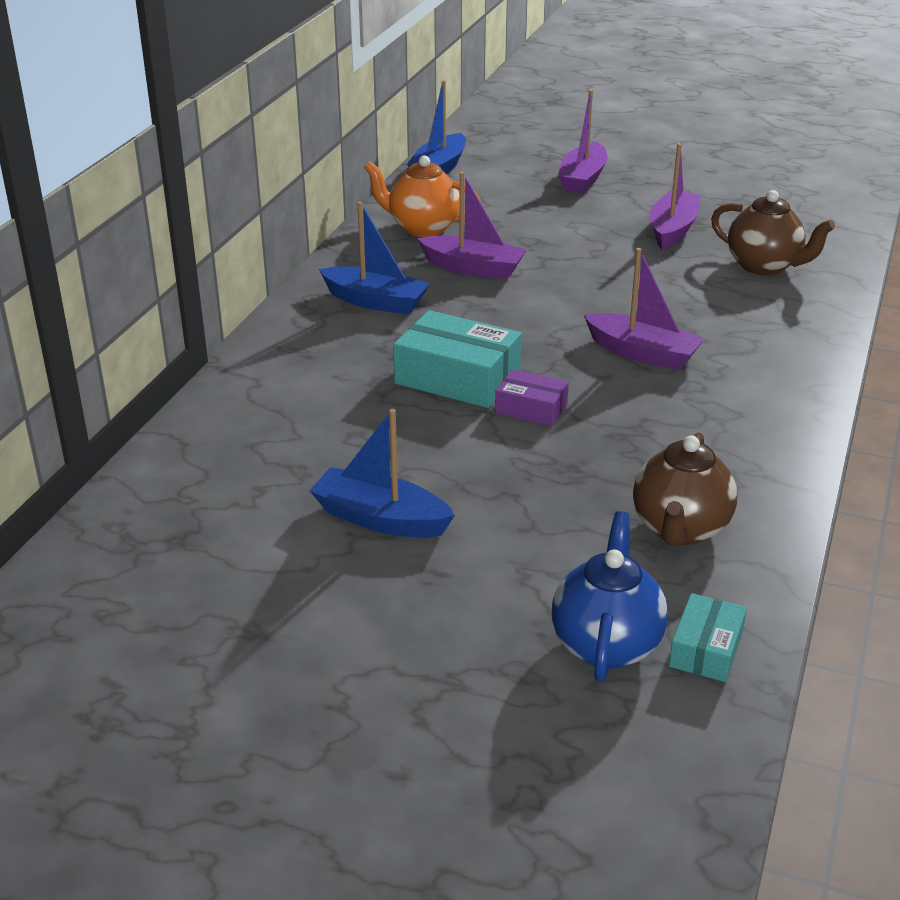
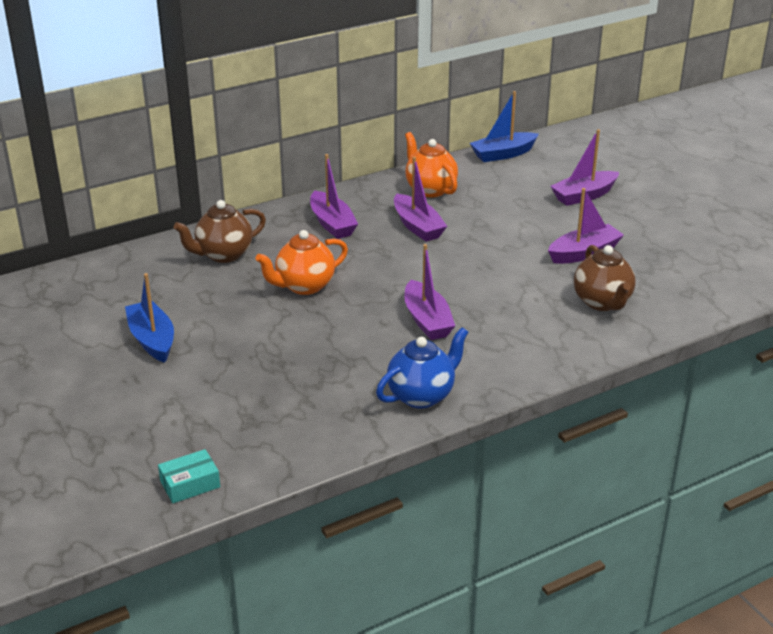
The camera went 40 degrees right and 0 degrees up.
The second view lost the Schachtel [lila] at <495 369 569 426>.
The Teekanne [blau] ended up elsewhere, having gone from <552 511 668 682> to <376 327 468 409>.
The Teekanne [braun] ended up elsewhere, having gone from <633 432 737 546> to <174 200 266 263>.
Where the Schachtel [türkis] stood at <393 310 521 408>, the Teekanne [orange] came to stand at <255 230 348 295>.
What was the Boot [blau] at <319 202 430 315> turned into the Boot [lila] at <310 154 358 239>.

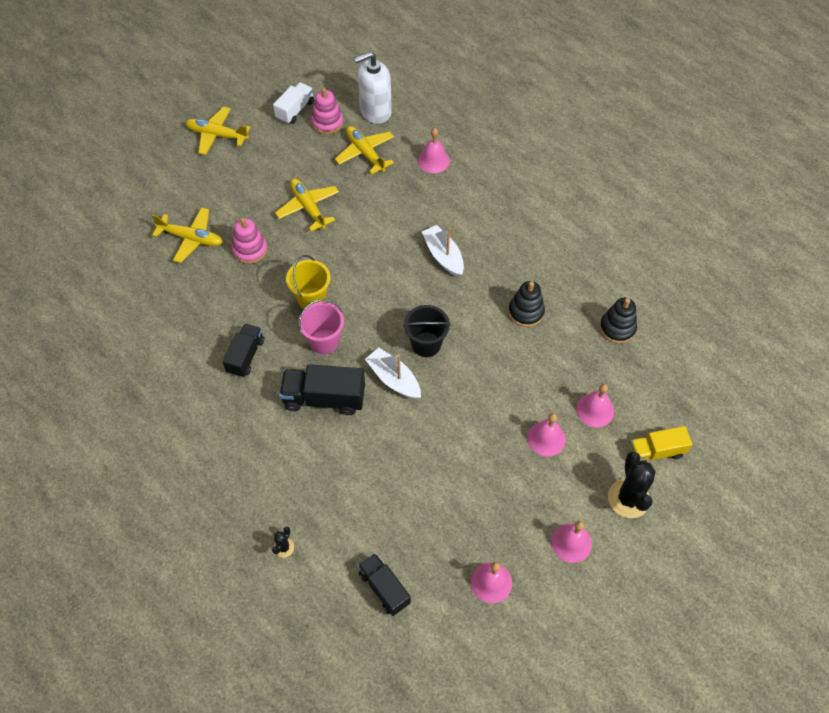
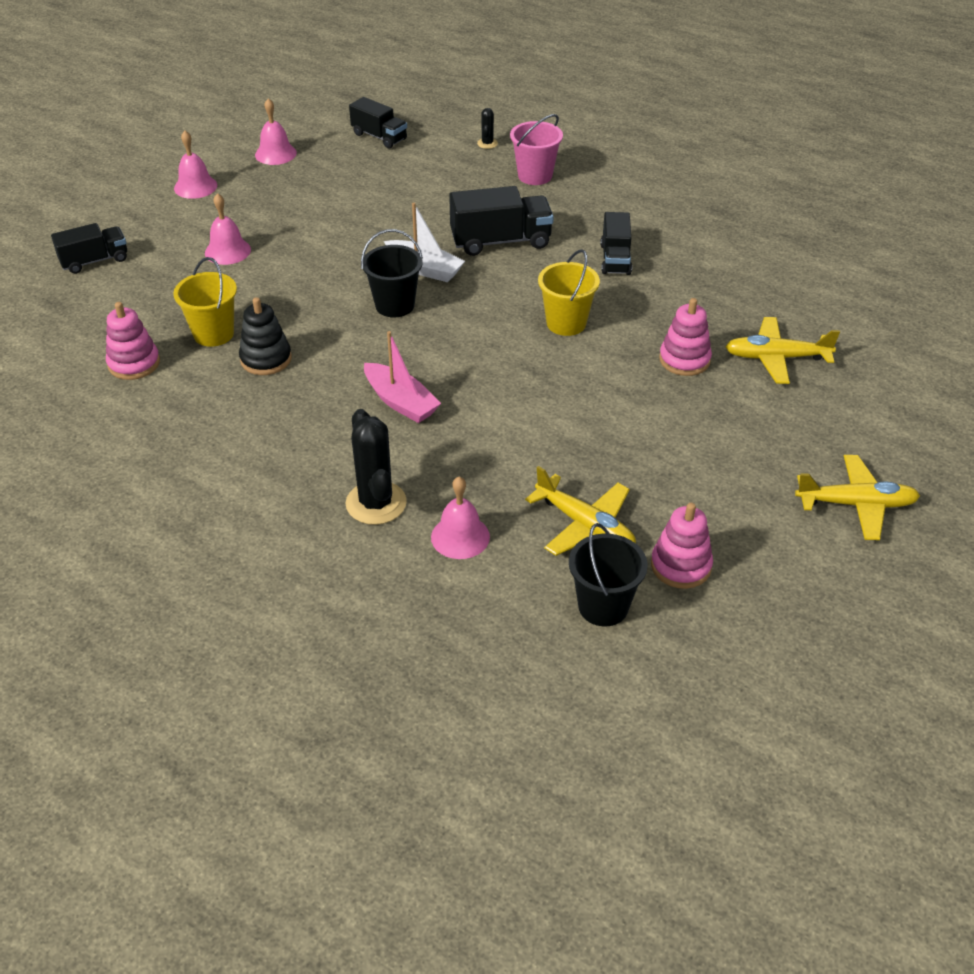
The camera went 165 degrees right and 15 degrees down.
The second view lost the Lastwagen [weiß] at <273 82 314 124>.
The second view lost the Flugzeug [gelb] at <275 178 339 231>.
The second view lost the Glocke [rosa] at <576 384 614 427>.
The second view gained the Eimer [gelb] at <173 257 237 347>.
The Eimer [rosa] ended up elsewhere, having gone from <298 299 344 354> to <510 114 563 185>.
The Kaktus [schwarz] ended up elsewhere, having gone from <608 452 656 518> to <346 409 407 525>.
Where the Seifenspender [weiß] stood at <354 52 392 124>, the Eimer [schwarz] came to stand at <569 523 648 626>.
What was the Boot [weiß] at <422 225 464 277> turned into the Boot [rosa] at <364 331 441 423>.
What was the Stapelspielzeug [schwarz] at <600 298 637 344> turned into the Stapelspielzeug [rosa] at <106 302 160 380>.
What was the Lastwagen [gelb] at <630 426 692 462> turned into the Lastwagen [schwarz] at <51 223 127 274>.

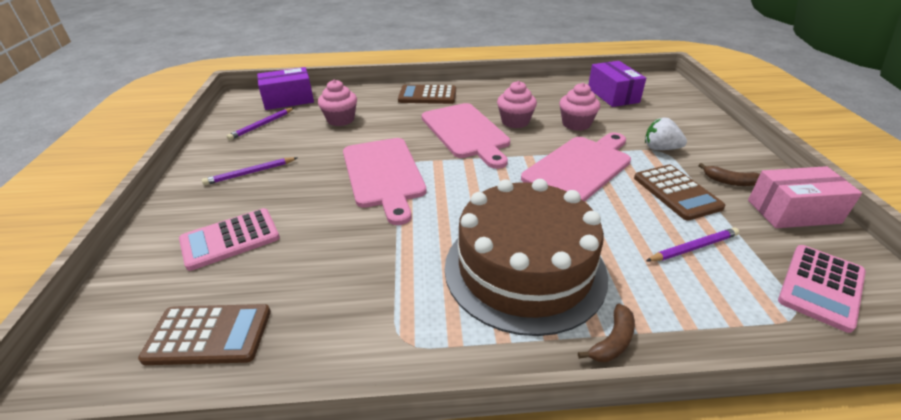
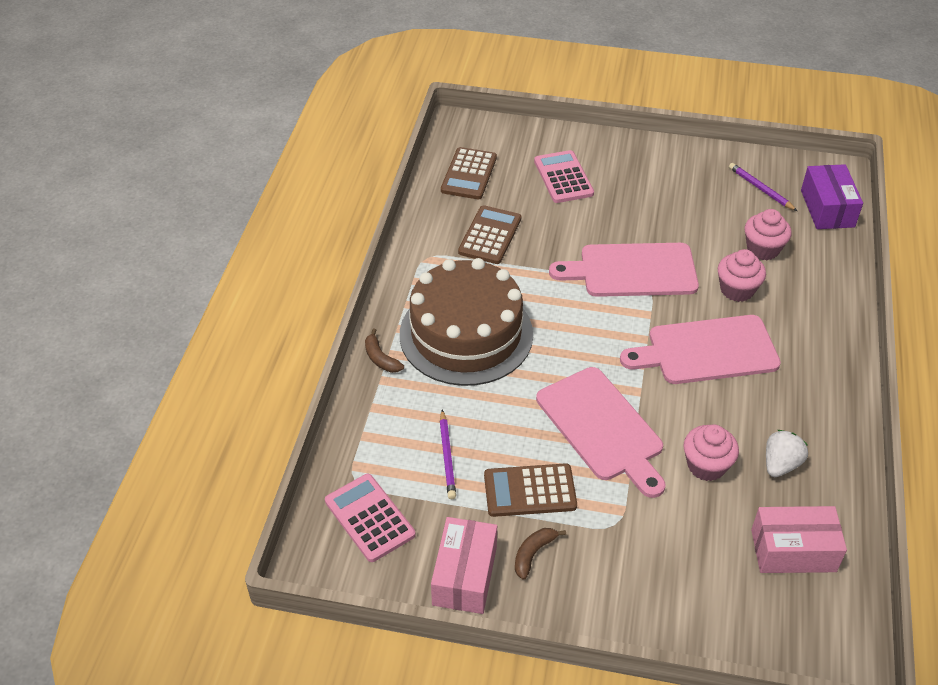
The camera went 105 degrees right and 10 degrees up.
The second view lost the Bleistift [lila] at <202 157 297 185>.
The Taschenrechner [braun] ended up elsewhere, having gone from <398 85 456 104> to <458 205 521 264>.
The Muffin [rosa] ended up elsewhere, having gone from <497 81 537 128> to <717 249 766 302>.
The Erdbeere [weiß] ended up elsewhere, having gone from <645 118 687 150> to <766 430 808 477>.
What was the Schachtel [lila] at <588 61 646 107> turned into the Schachtel [rosa] at <751 506 847 573>.

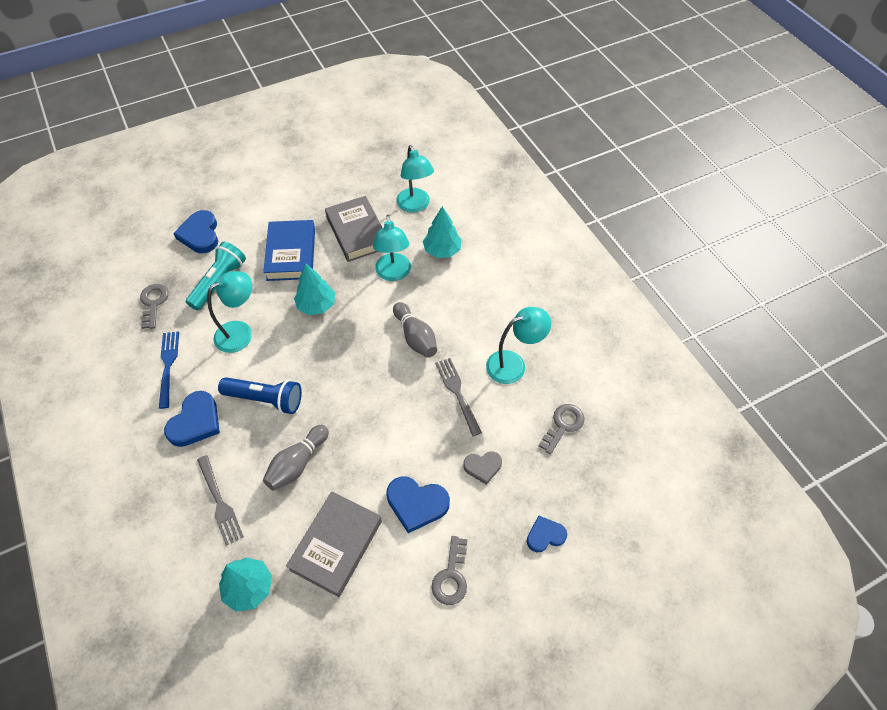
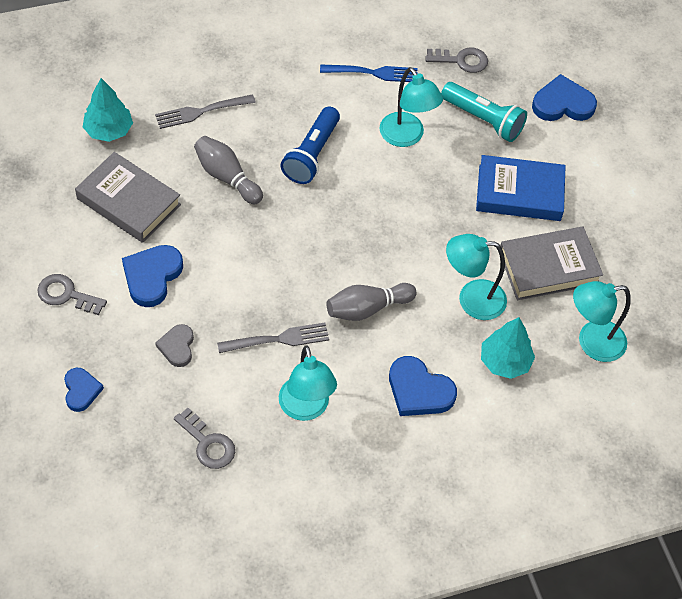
The camera went 95 degrees right and 0 degrees up.
The second view lost the Baum [türkis] at <294 263 335 315>.
The Herz [blau] ended up elsewhere, having gone from <164 391 220 447> to <389 356 457 416>.

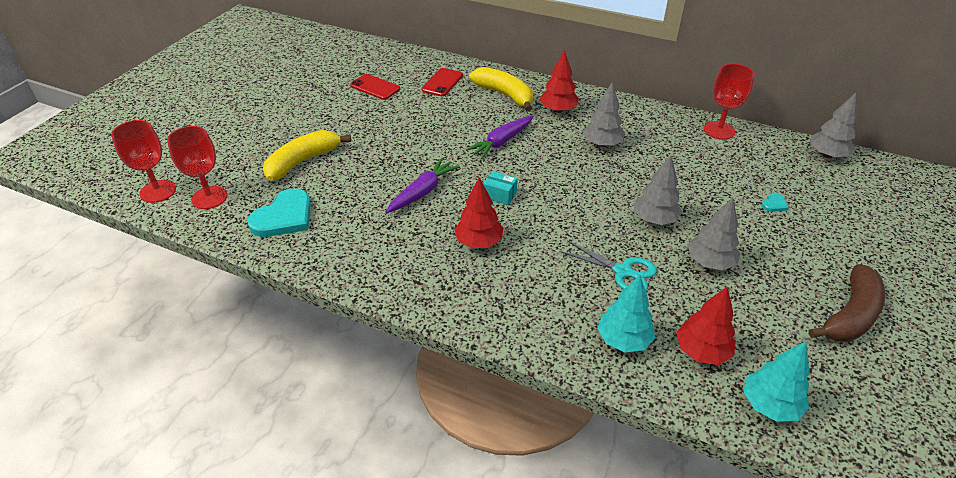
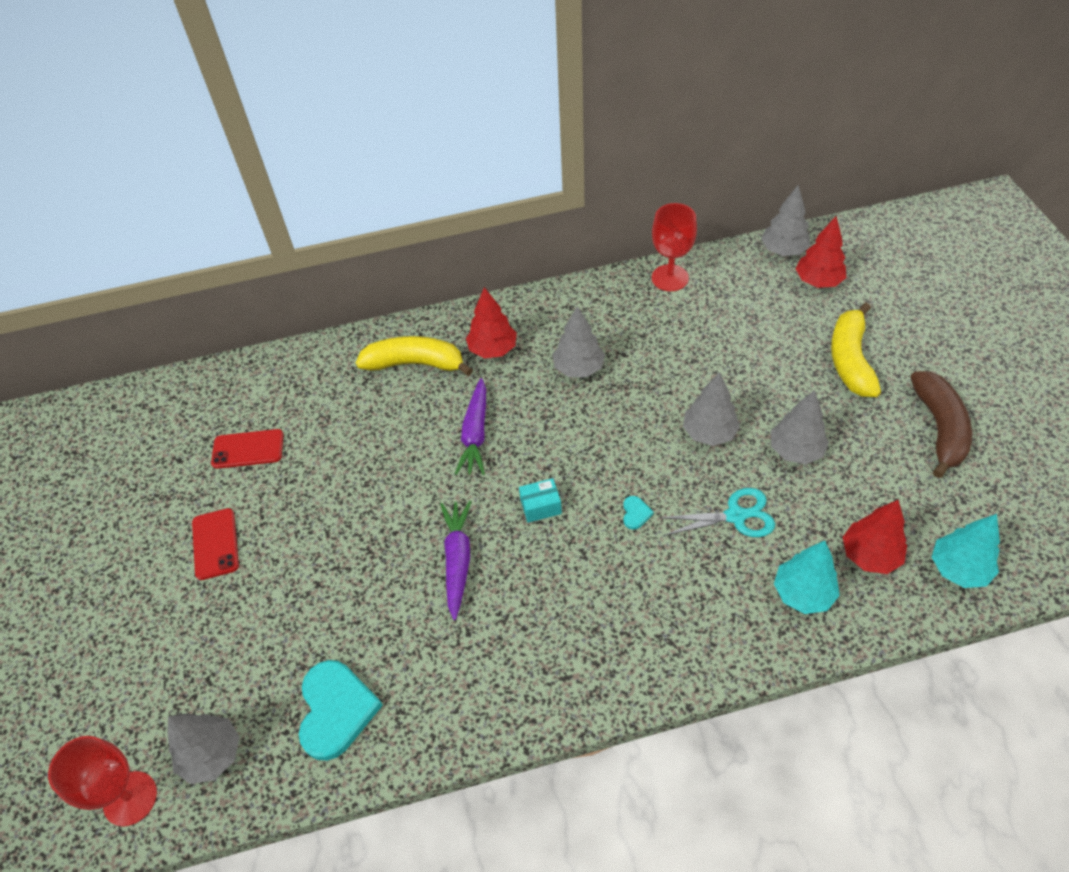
The camera went 35 degrees left and 10 degrees up.
The Banane [gelb] ended up elsewhere, having gone from <263 130 351 181> to <831 303 881 397>.
The Handy [rot] ended up elsewhere, having gone from <421 68 463 96> to <192 508 239 580>.
The Baum [rot] ended up elsewhere, having gone from <454 177 503 248> to <795 216 846 288>.
The Herz [türkis] ended up elsewhere, having gone from <762 193 789 212> to <623 496 654 530>.
Where the Kelch [rot] stood at <167 126 228 209>, the Baum [grau] came to stand at <167 713 240 784>.

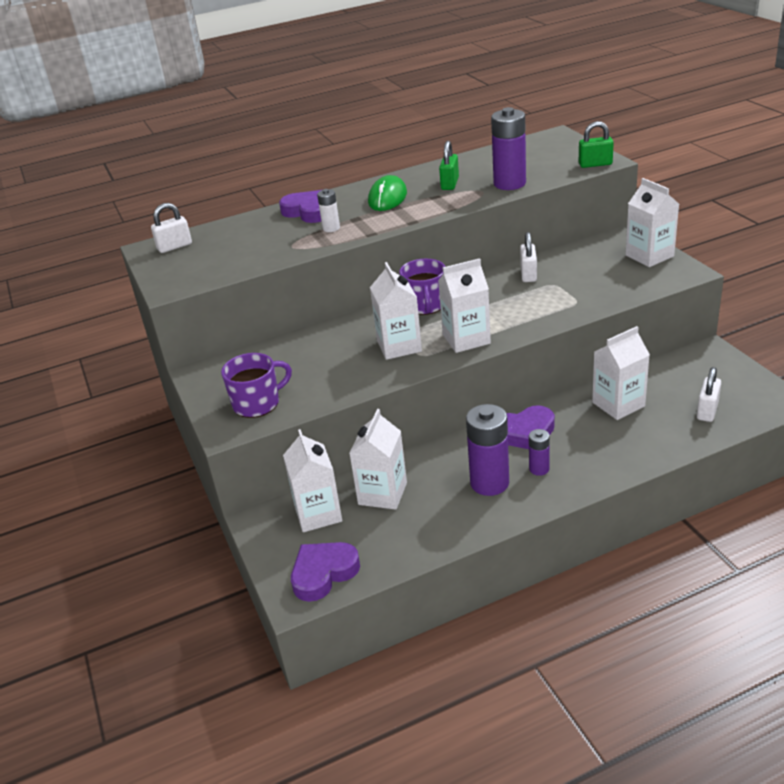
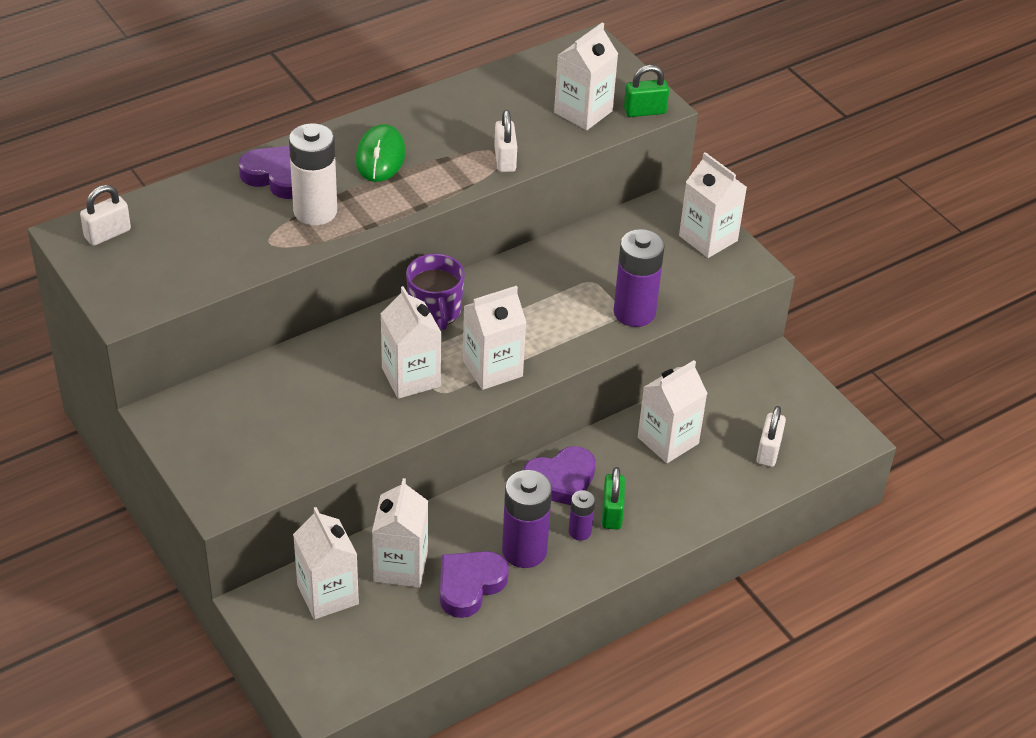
The camera went 15 degrees left and 10 degrees up.
The second view lost the Tasse [lila] at <221 353 292 418>.
The second view gained the Getränkekarton [weiß] at <554 22 618 130>.
The Herz [lila] ended up elsewhere, having gone from <291 542 360 602> to <440 551 509 618>.
The Vorhängeschloss [grün] ended up elsewhere, having gone from <439 141 459 190> to <602 467 625 530>.
The Batterie [lila] ended up elsewhere, having gone from <491 107 526 190> to <614 229 665 327>.
The Vorhängeschloss [weiß] ended up elsewhere, having gone from <520 232 537 282> to <494 110 517 172>.
The size of the Batterie [weiß] at <317 189 340 232> changed by a factor of 1.92.

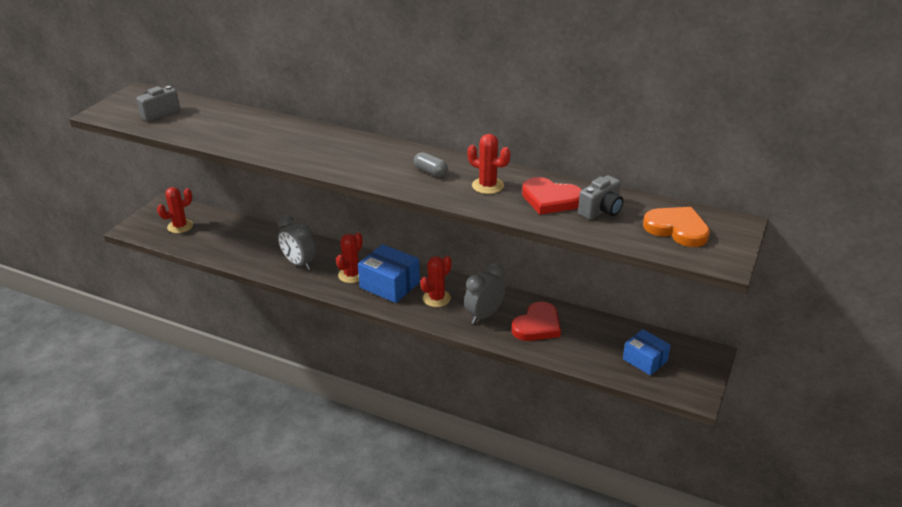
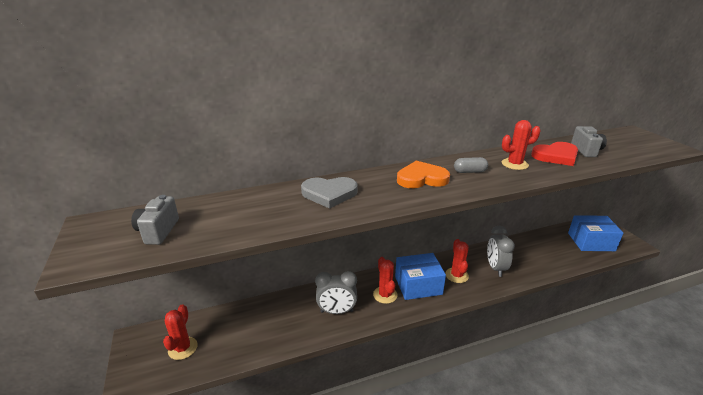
The camera went 45 degrees left and 5 degrees down.
The second view lost the Herz [rot] at <512 301 561 341>.
The second view gained the Herz [grau] at <301 177 358 209>.
The Herz [orange] ended up elsewhere, having gone from <643 207 710 247> to <397 161 450 188>.
The size of the Schachtel [blau] at <623 329 671 375> changed by a factor of 1.52.

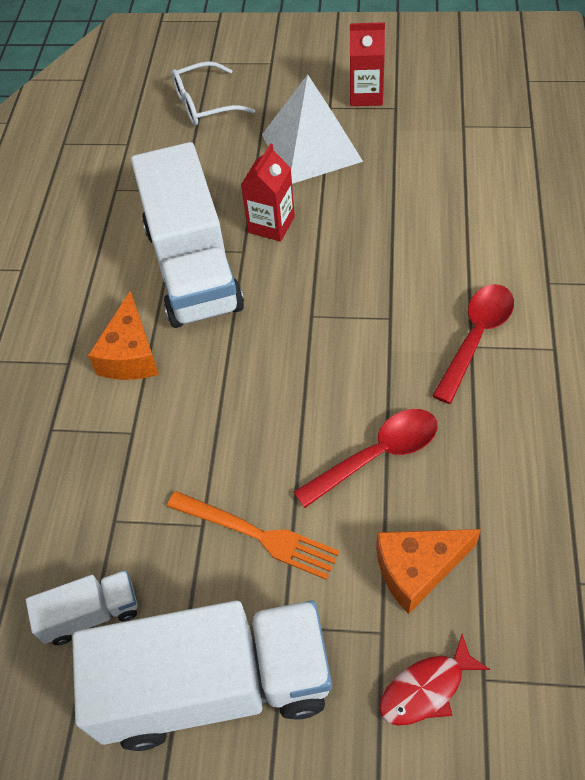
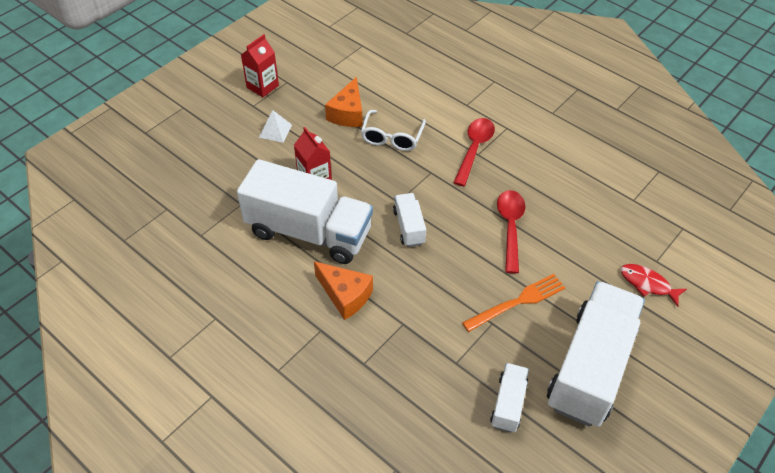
The camera went 60 degrees left and 5 degrees down.
The second view gained the Lastwagen [weiß] at <393 193 426 247>.
The Brille [weiß] ended up elsewhere, having gone from <172 61 255 126> to <361 110 426 151>.
The Käse [orange] ended up elsewhere, having gone from <376 529 481 614> to <325 77 363 127>.
The Fisch [rot] at <379 634 490 726> ended up facing another way, 120 degrees clockwise from before.
The Löffel [rot] at <432 284 514 404> ended up facing another way, 45 degrees clockwise from before.
The size of the Pyramide [weiß] at <262 74 363 184> changed by a factor of 0.46.

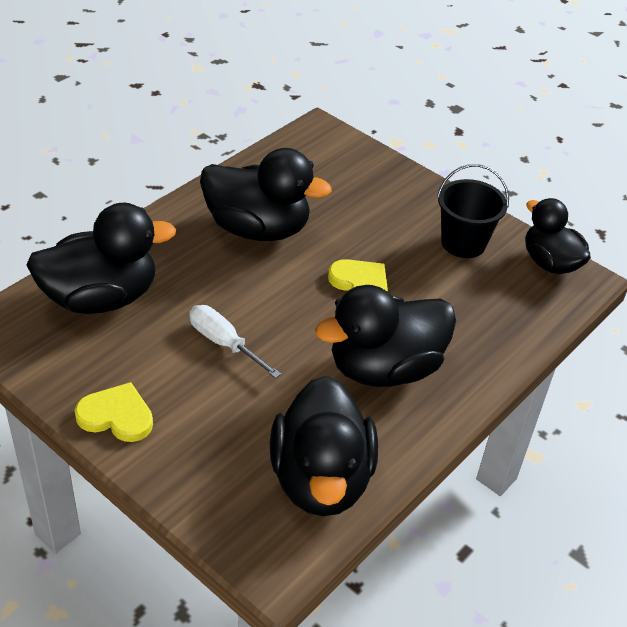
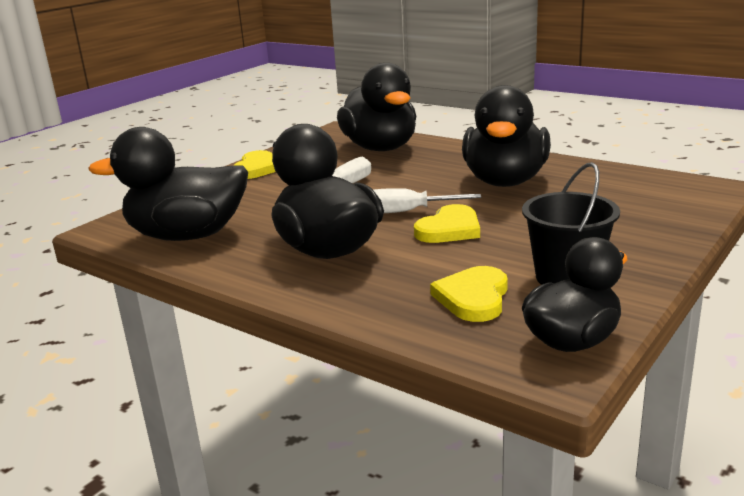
The camera went 90 degrees right and 20 degrees down.
The second view gained the Schraubenzieher [weiß] at <374 188 481 213>.
The second view gained the Herz [gelb] at <430 266 508 322>.

